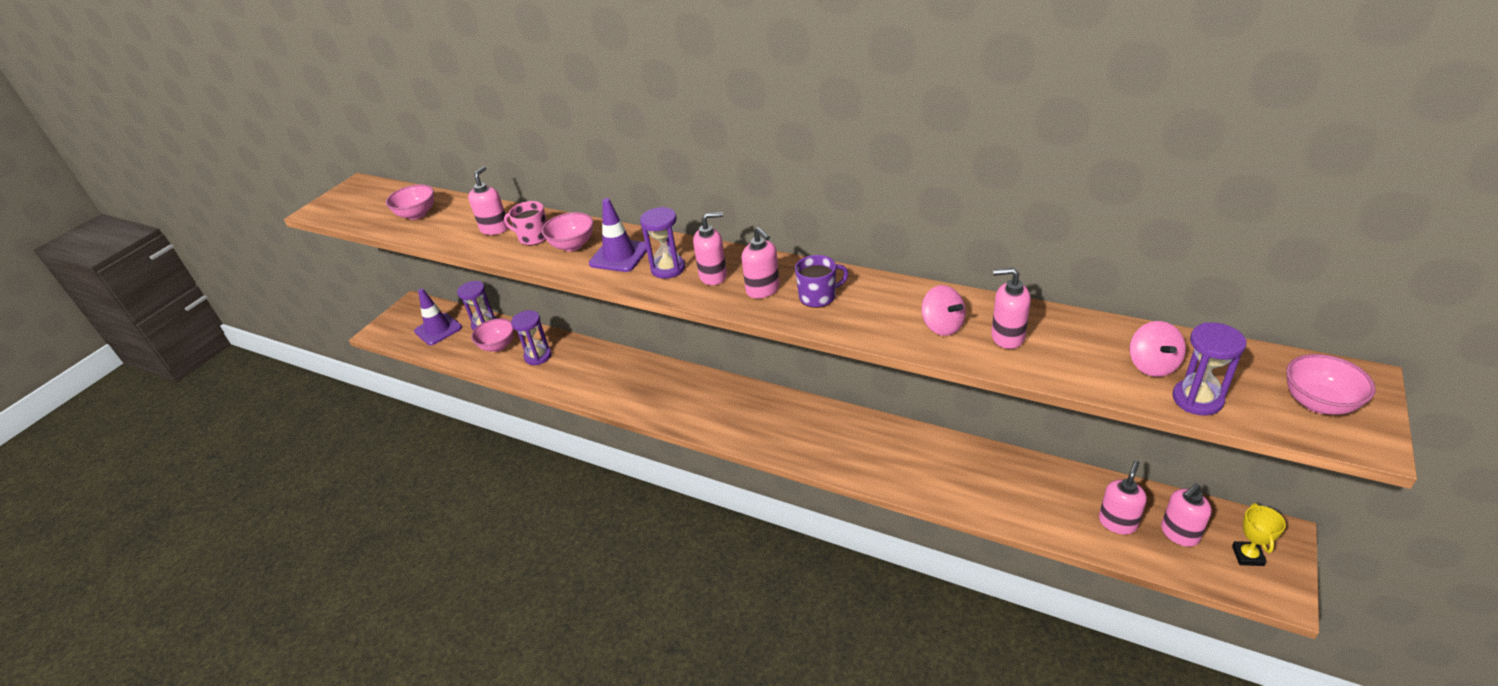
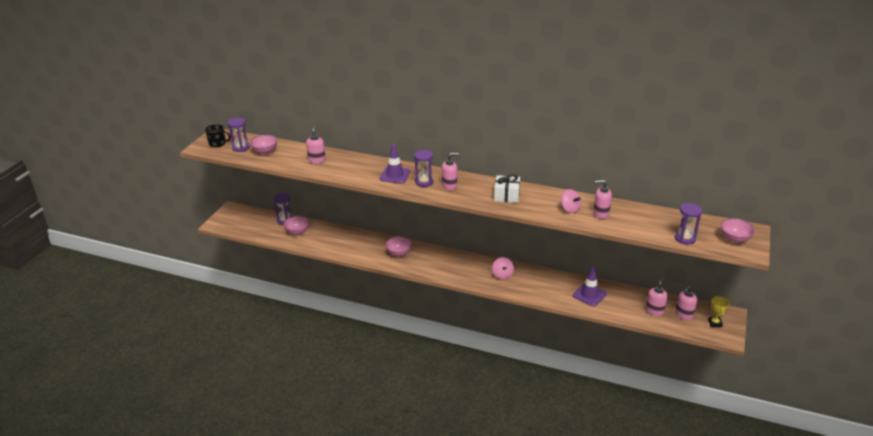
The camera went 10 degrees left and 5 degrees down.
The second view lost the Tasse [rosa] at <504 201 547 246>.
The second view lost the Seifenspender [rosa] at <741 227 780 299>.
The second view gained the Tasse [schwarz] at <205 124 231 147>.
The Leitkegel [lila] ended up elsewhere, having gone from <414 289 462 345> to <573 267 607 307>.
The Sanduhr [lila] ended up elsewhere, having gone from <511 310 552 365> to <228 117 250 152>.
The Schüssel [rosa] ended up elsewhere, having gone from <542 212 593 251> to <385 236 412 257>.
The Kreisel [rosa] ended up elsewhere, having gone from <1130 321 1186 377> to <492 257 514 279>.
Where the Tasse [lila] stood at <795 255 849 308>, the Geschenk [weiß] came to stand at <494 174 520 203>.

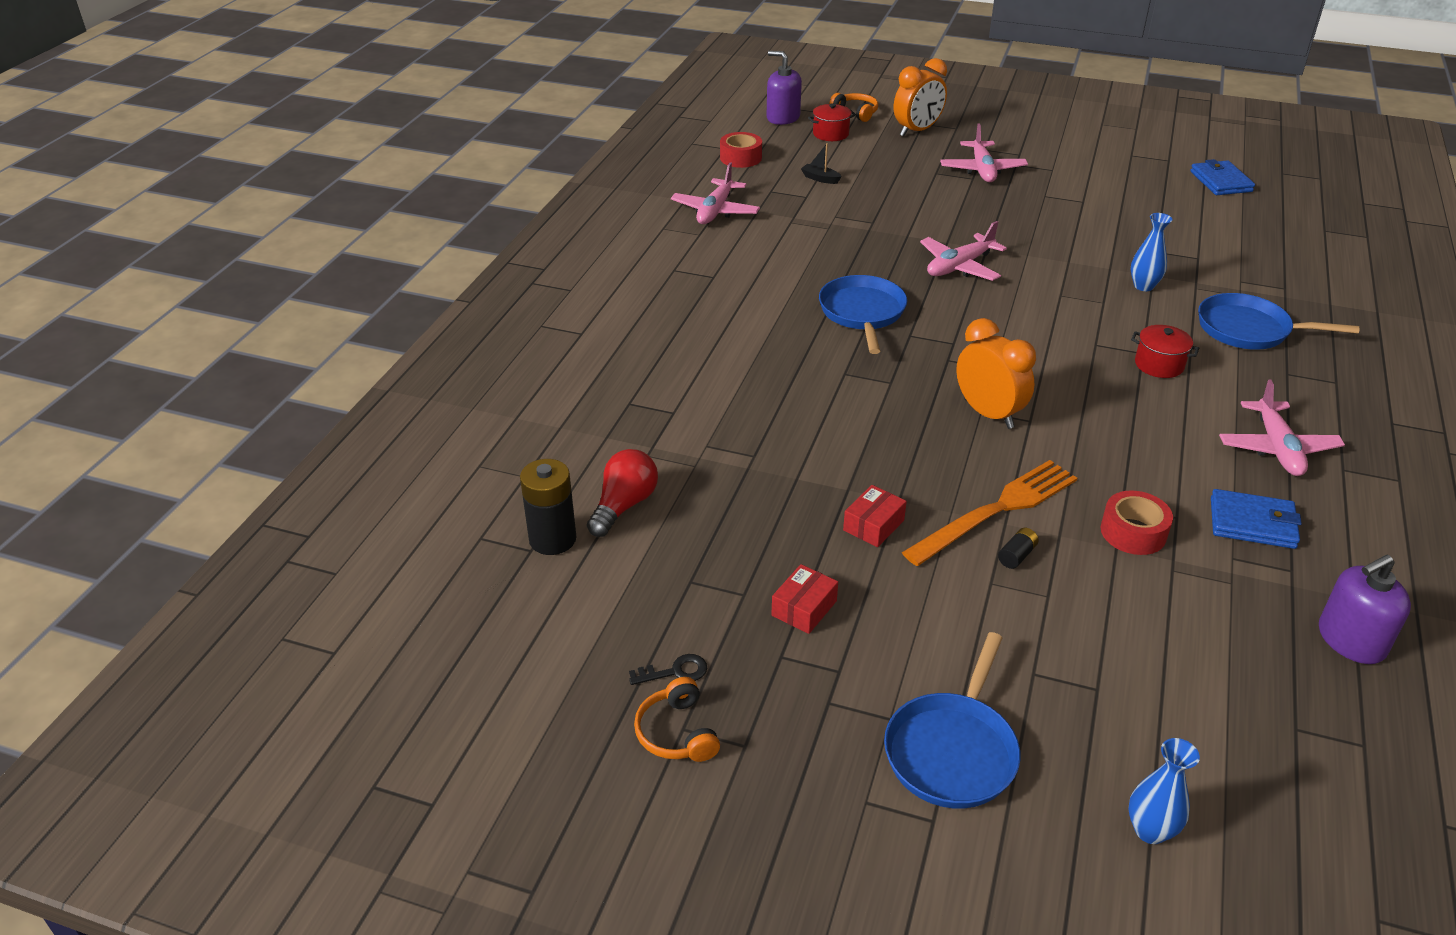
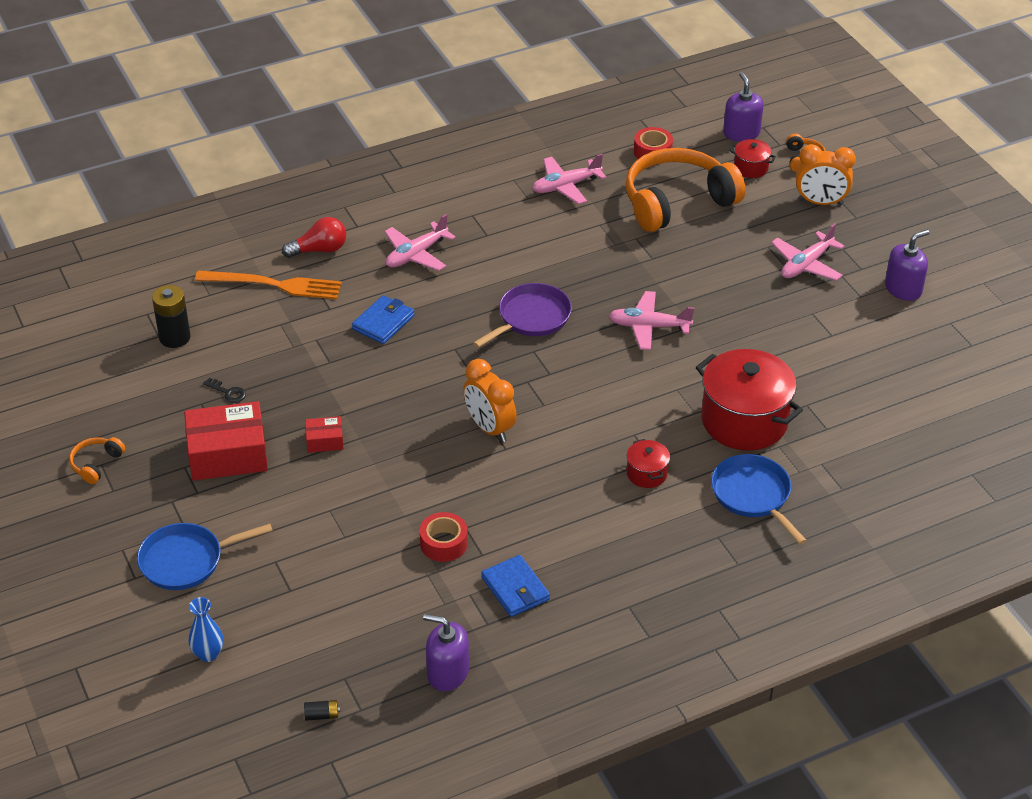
The camera went 45 degrees right and 5 degrees up.
The second view gained the Seifenspender [lila] at <885 230 929 301>.
The Glühbirne [rot] ended up elsewhere, having gone from <587 449 658 537> to <282 217 346 258>.
The Schlüssel [schwarz] ended up elsewhere, having gone from <629 654 707 685> to <203 378 246 403>.
The Gabel [orange] ended up elsewhere, having gone from <902 460 1078 566> to <195 271 342 299>.
The Batterie [schwarz] ended up elsewhere, having gone from <998 528 1039 569> to <304 700 340 721>.
The Geldbörse [blau] ended up elsewhere, having gone from <1190 159 1255 195> to <352 295 415 344>.
The Flugzeug [rosa] ended up elsewhere, having gone from <1219 379 1345 476> to <384 214 456 271>.
Where the Boot [schwarz] stood at <801 143 842 184>, the Kopfhörer [orange] came to stand at <625 148 746 232>.
Where the Vase [blau] stood at <1131 213 1173 291>, the Kochtopf [rot] came to stand at <696 349 803 451>.
What was the Pfanne [blau] at <819 275 907 354> turned into the Pfanne [lila] at <473 283 572 348>.
The Wecker [orange] at <956 318 1036 429> ended up facing another way, 135 degrees clockwise from before.
The size of the Schachtel [rot] at <771 564 838 634> changed by a factor of 2.08.

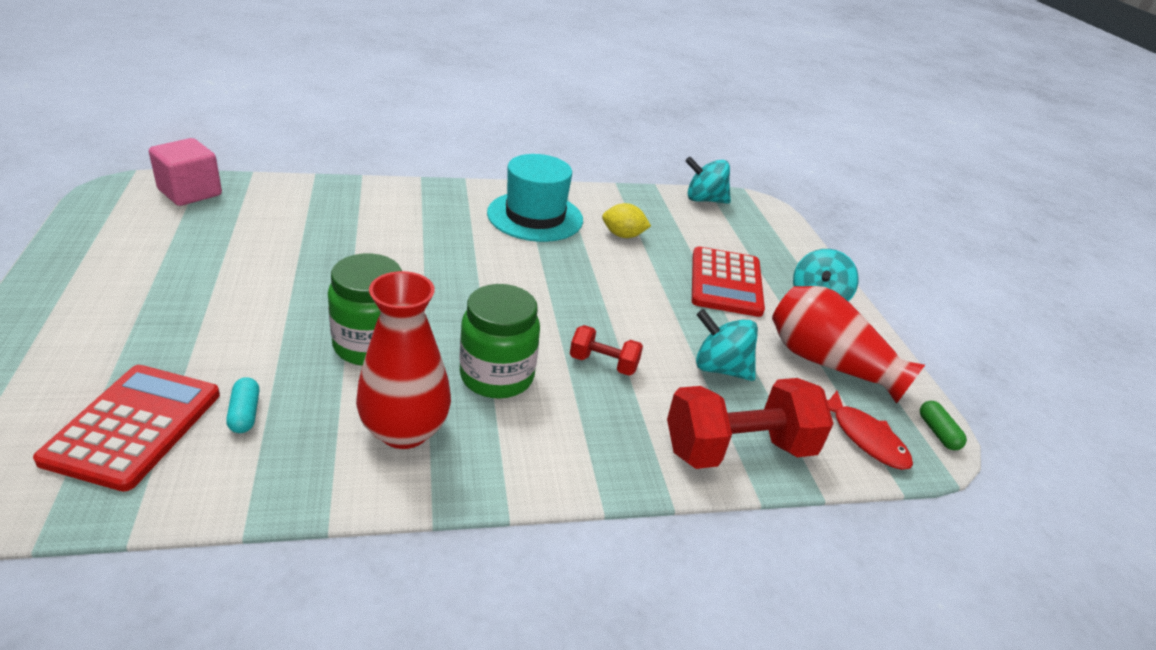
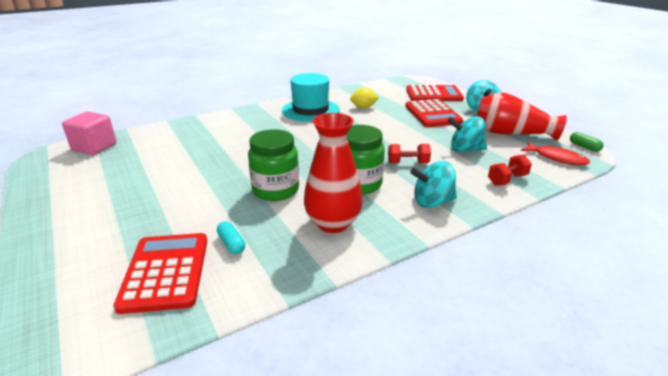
The camera went 15 degrees left and 5 degrees down.
The second view gained the Taschenrechner [rot] at <406 85 464 101>.
The Kreisel [türkis] ended up elsewhere, having gone from <685 157 731 204> to <410 161 457 208>.
The size of the Hantel [rot] at <667 378 833 469> changed by a factor of 0.51.

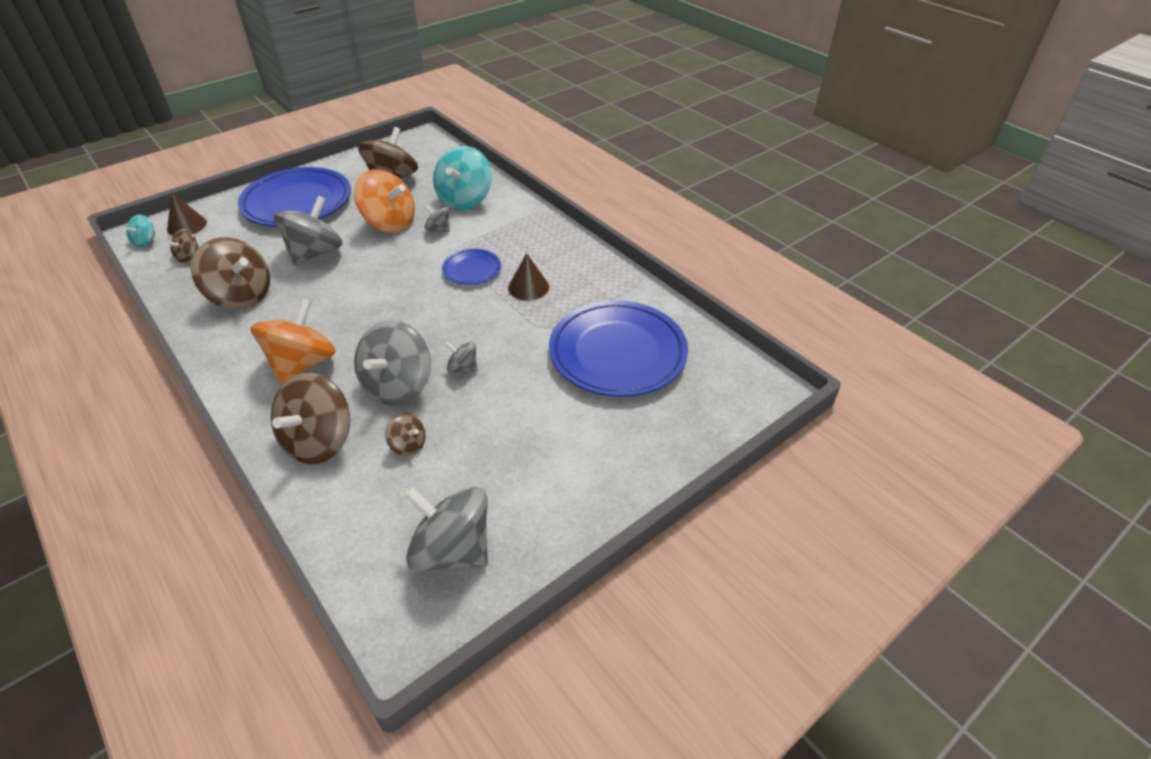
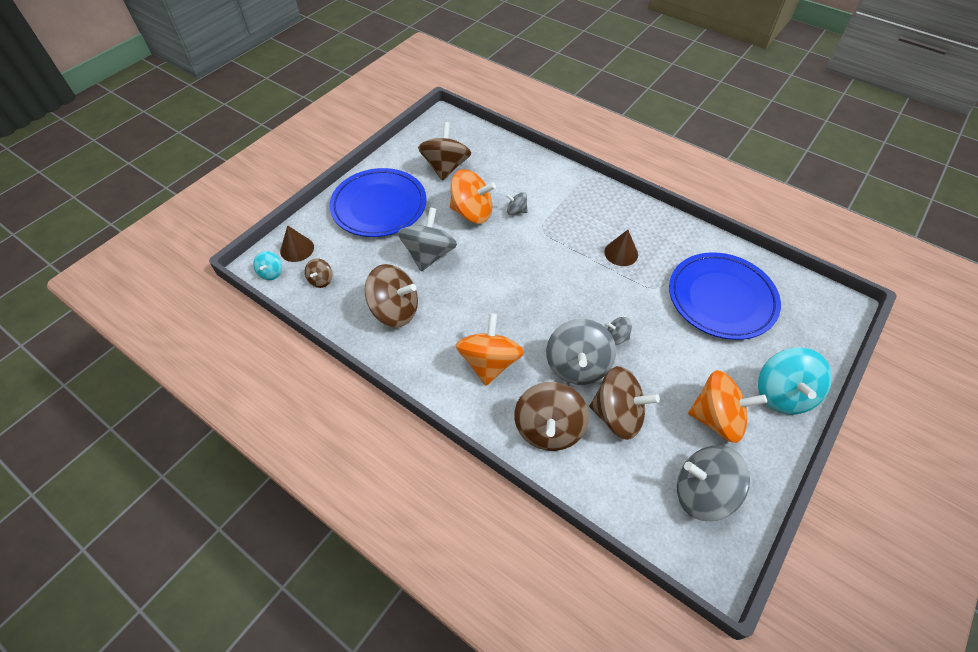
The camera went 15 degrees left and 10 degrees up.
The second view lost the Teller [blau] at <442 249 501 285>.
The second view gained the Kreisel [orange] at <688 370 767 443>.
The Kreisel [türkis] ended up elsewhere, having gone from <433 146 492 210> to <758 347 832 415>.
The size of the Kreisel [braun] at <385 412 426 456> changed by a factor of 2.06.

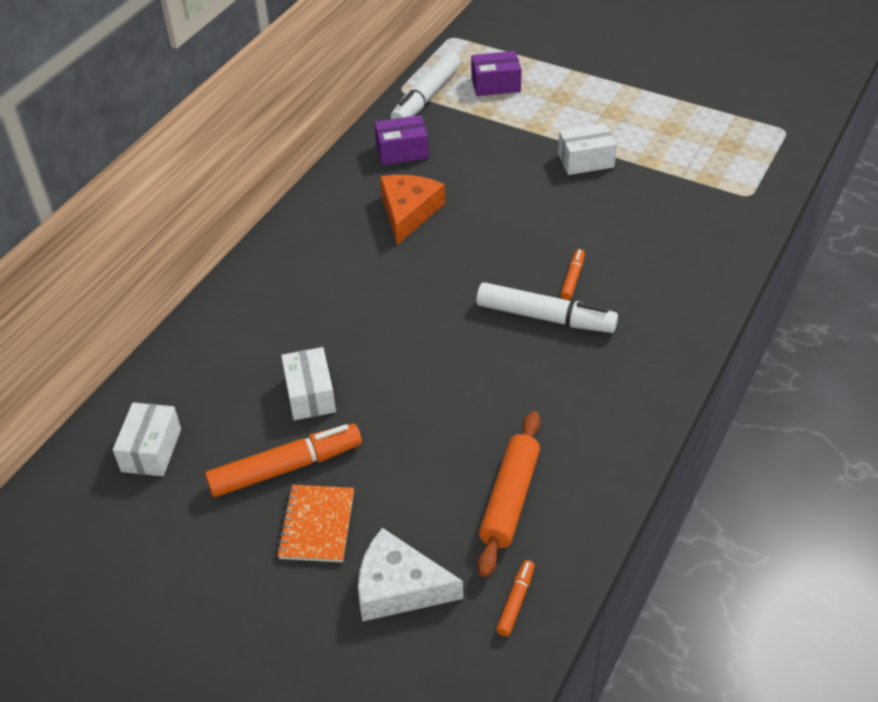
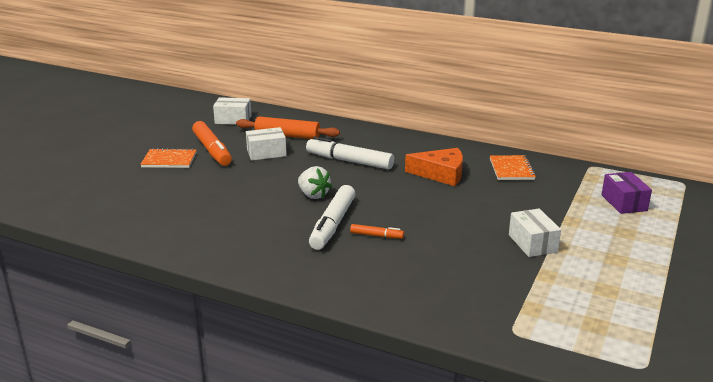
The camera went 85 degrees right and 20 degrees down.
The second view lost the Käse [weiß] at <358 528 463 622>.
The second view lost the Filzstift [orange] at <496 560 535 637>.
The second view gained the Erdbeere [weiß] at <298 166 332 199>.
The Filzstift [weiß] ended up elsewhere, having gone from <391 51 461 119> to <306 136 394 170>.
The Nudelholz [orange] ended up elsewhere, having gone from <478 411 540 577> to <236 116 340 139>.
Where the Schachtel [lila] stood at <374 115 429 165>, the Notizbuch [orange] came to stand at <490 155 536 180>.

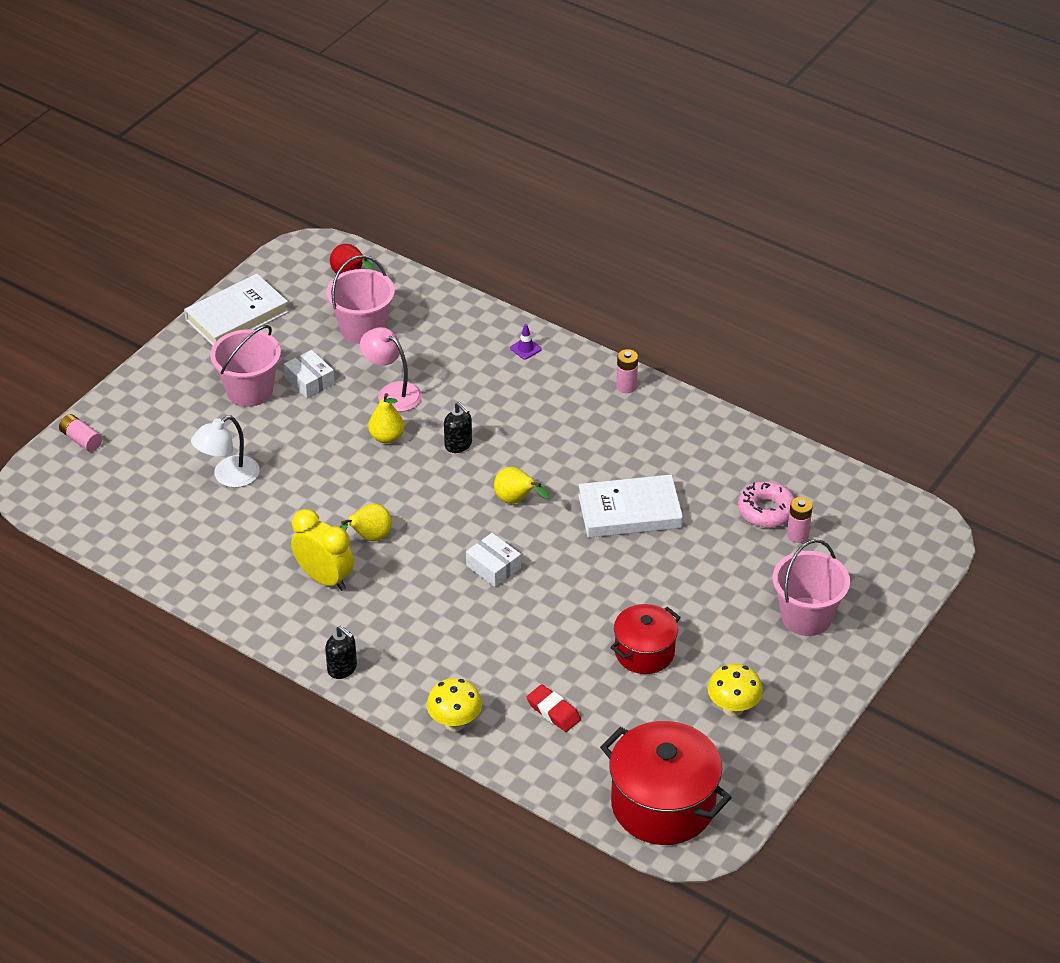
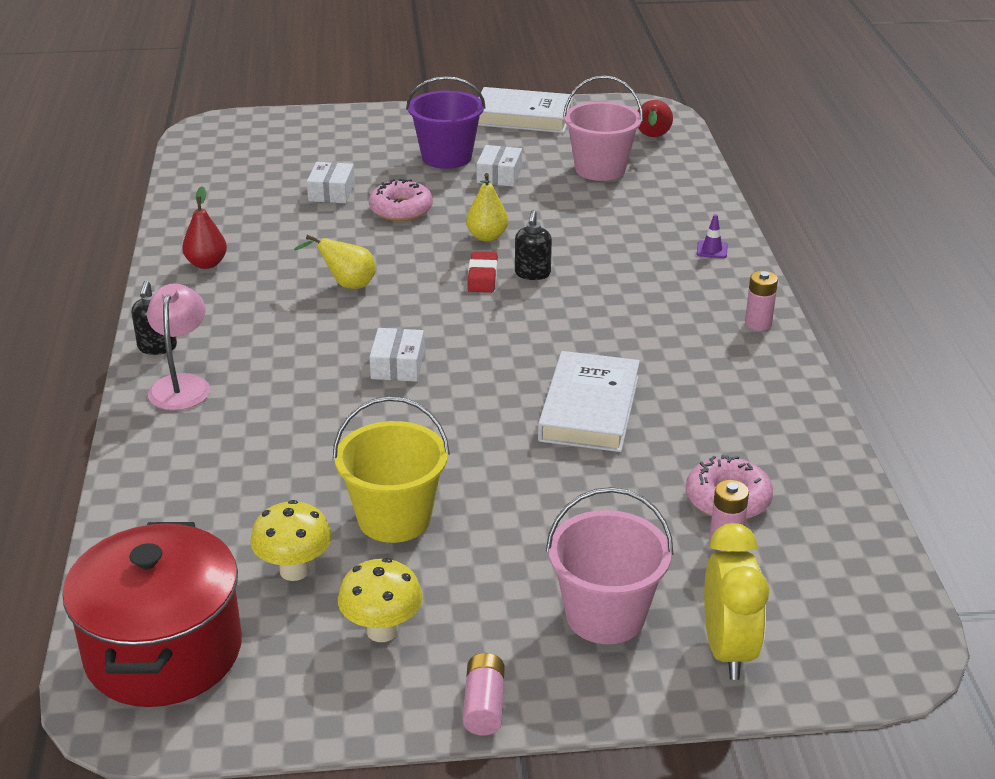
The camera went 50 degrees right and 10 degrees down.
The second view lost the Birne [gelb] at <494 467 549 504>.
The second view gained the Birne [rot] at <182 186 227 269>.
The second view gained the Donut [rosa] at <369 179 433 221>.
The Batterie [rosa] ended up elsewhere, having gone from <59 414 102 452> to <463 653 505 736>.
The Wecker [gelb] ended up elsewhere, having gone from <291 509 354 591> to <704 523 769 680>.
The Lampe [rosa] ended up elsewhere, having gone from <360 327 422 412> to <147 283 210 411>.
The Pilz [gelb] ended up elsewhere, having gone from <427 678 482 732> to <250 500 332 581>.
The Radiergummi [rot] ended up elsewhere, having gone from <527 684 581 732> to <467 251 498 293>.
Where the Lampe [weiß] stood at <191 415 260 488>, the Schachtel [weiß] came to stand at <307 162 355 203>.
Where the Kochtopf [rot] stood at <610 604 681 674>, the Eimer [gelb] came to stand at <333 396 450 543>.
What was the Eimer [rosa] at <210 325 281 407> turned into the Eimer [lila] at <406 76 486 169>.
The Buch [weiß] at <578 475 683 538> ended up facing another way, 60 degrees clockwise from before.

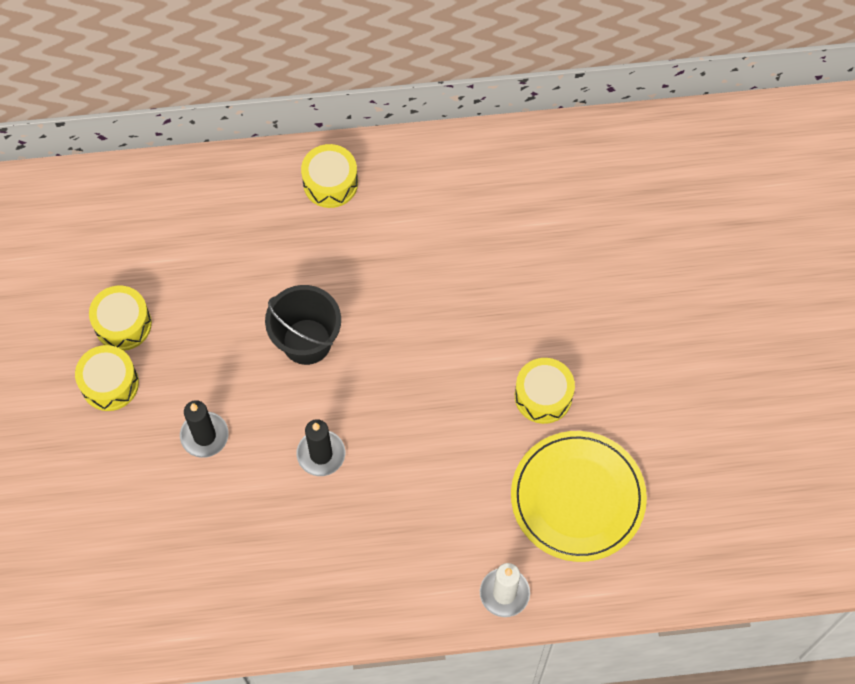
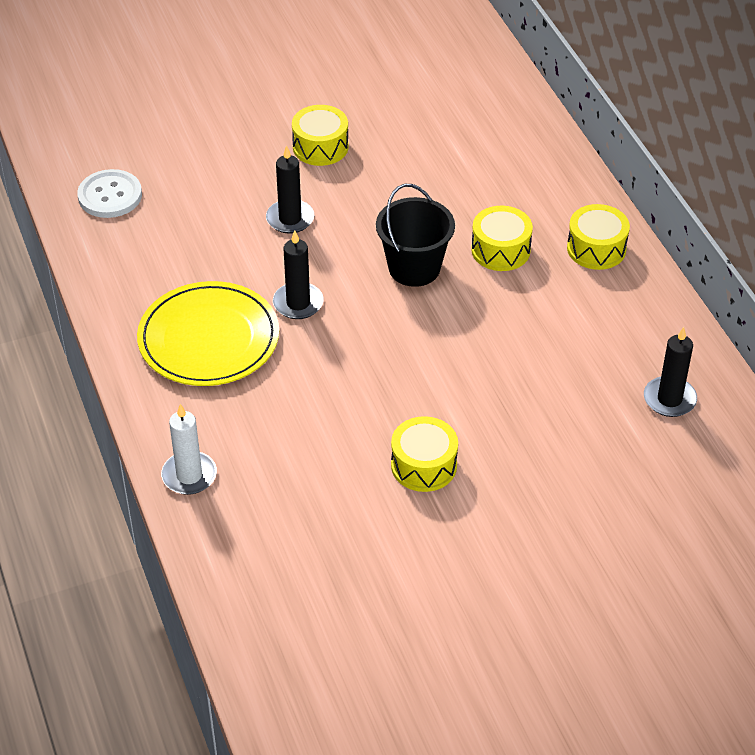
The camera went 75 degrees right and 20 degrees down.
The second view gained the Knopf [weiß] at <77 169 142 218>.
The second view gained the Kerze [schwarz] at <644 327 697 417>.
The Trommel [gelb] ended up elsewhere, having gone from <89 285 152 351> to <471 206 533 271>.
The Teller [gelb] ended up elsewhere, having gone from <511 431 647 562> to <137 281 279 386>.

